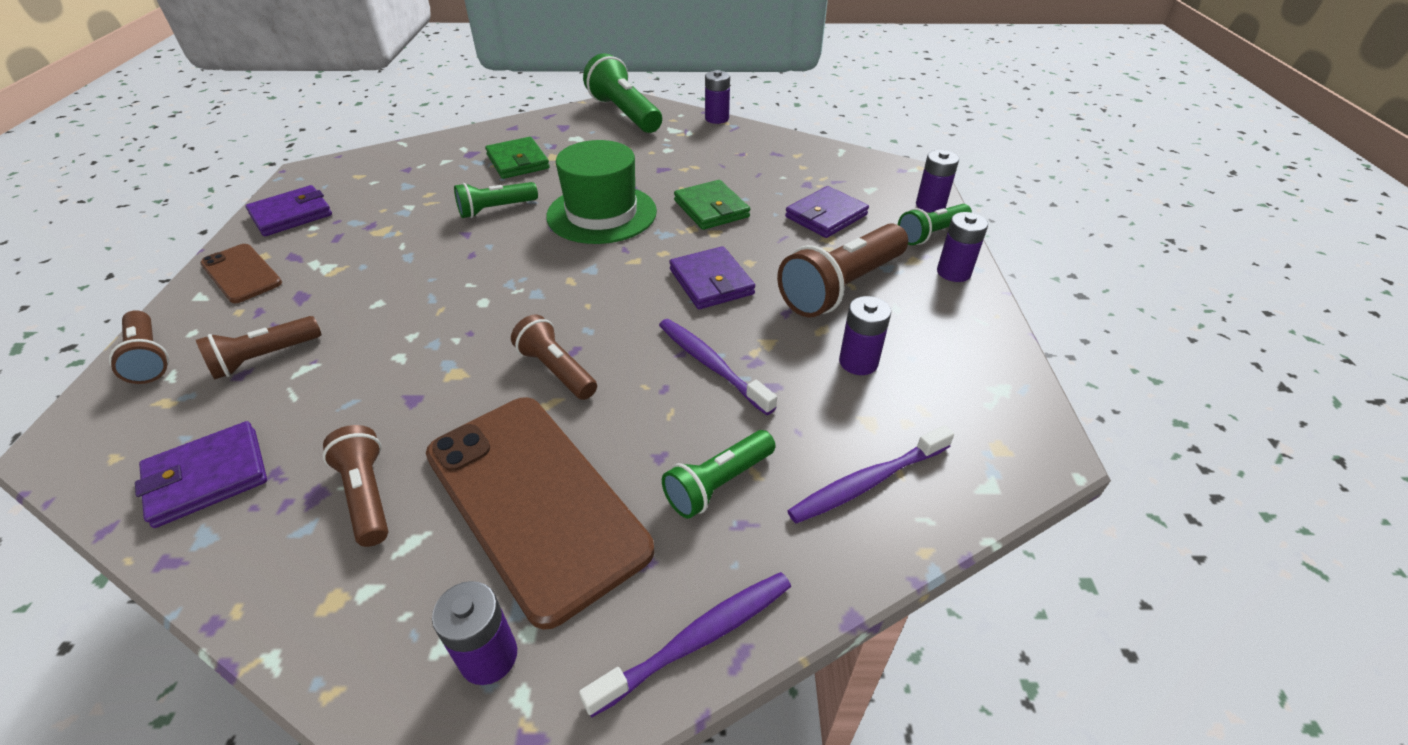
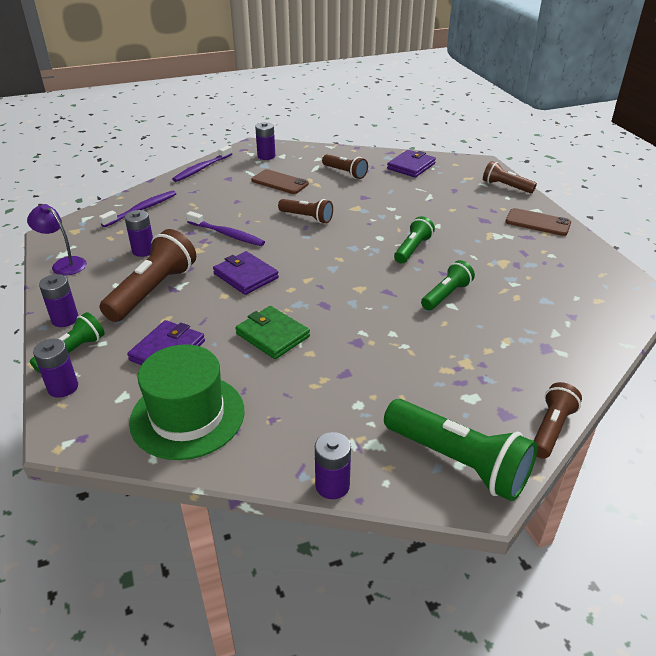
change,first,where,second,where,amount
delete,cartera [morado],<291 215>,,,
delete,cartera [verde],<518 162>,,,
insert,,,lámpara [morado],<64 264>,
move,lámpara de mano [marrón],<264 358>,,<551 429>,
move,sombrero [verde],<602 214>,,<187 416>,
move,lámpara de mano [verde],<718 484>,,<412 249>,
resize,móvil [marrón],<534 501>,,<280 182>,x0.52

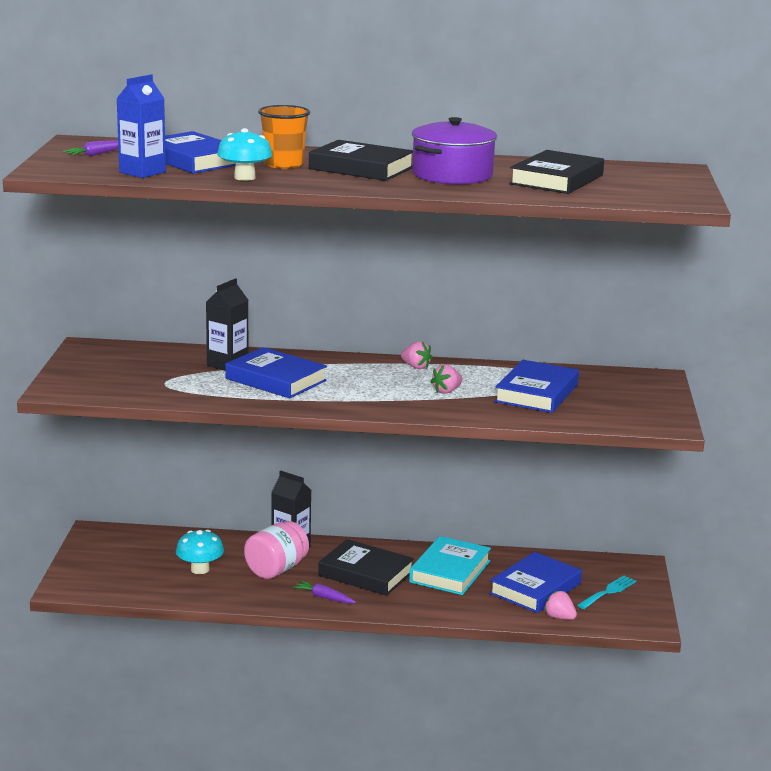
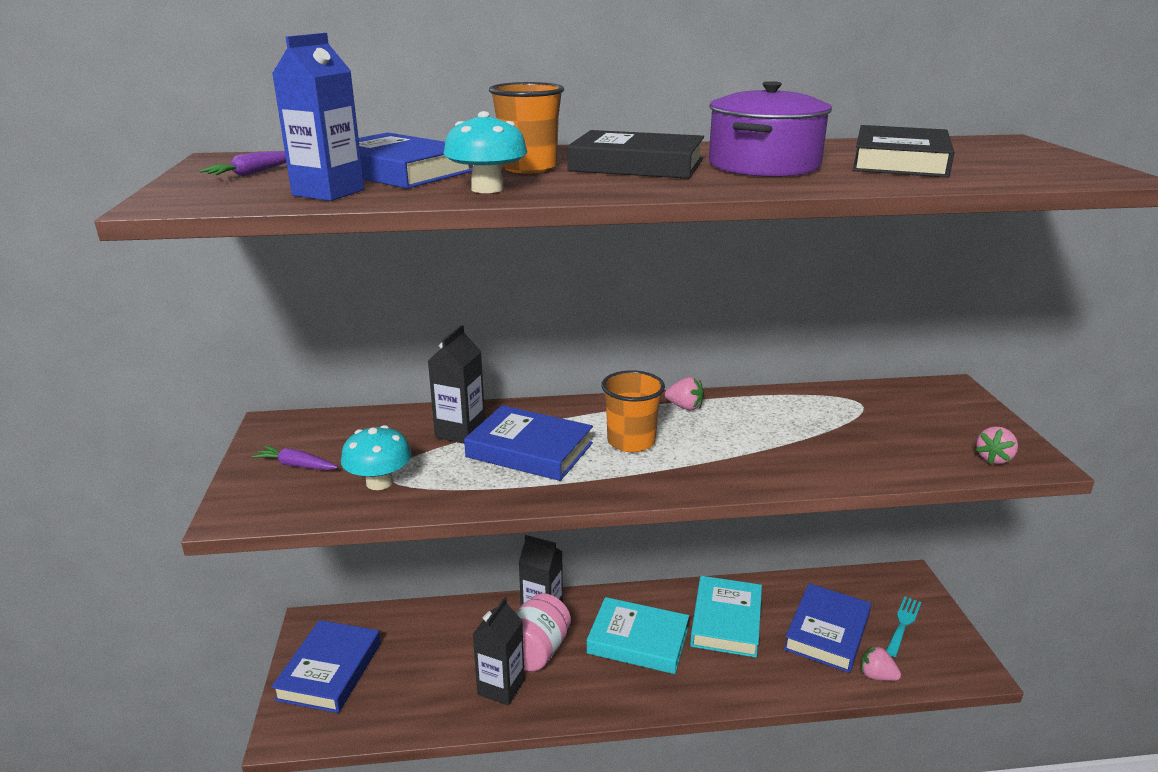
change,first,where,second,where,amount
insert,,,cartón de leche [negro],<501 687>,
insert,,,vaso [naranja],<631 442>,
move,seta [turquesa],<200 569>,,<379 482>,
move,zanahoria [morado],<324 597>,,<296 465>,
move,fresa [rosa],<446 391>,,<994 458>,
move,libro [azul],<536 393>,,<329 671>,
recolor,libro [negro],<366 573>,libro [turquesa],<638 641>,

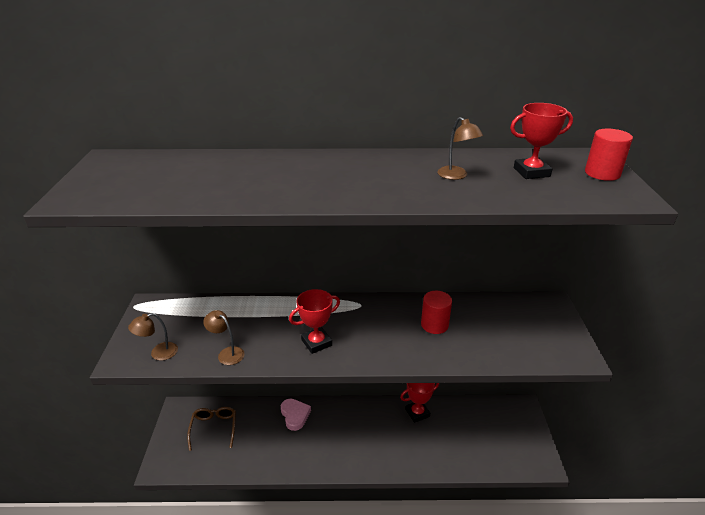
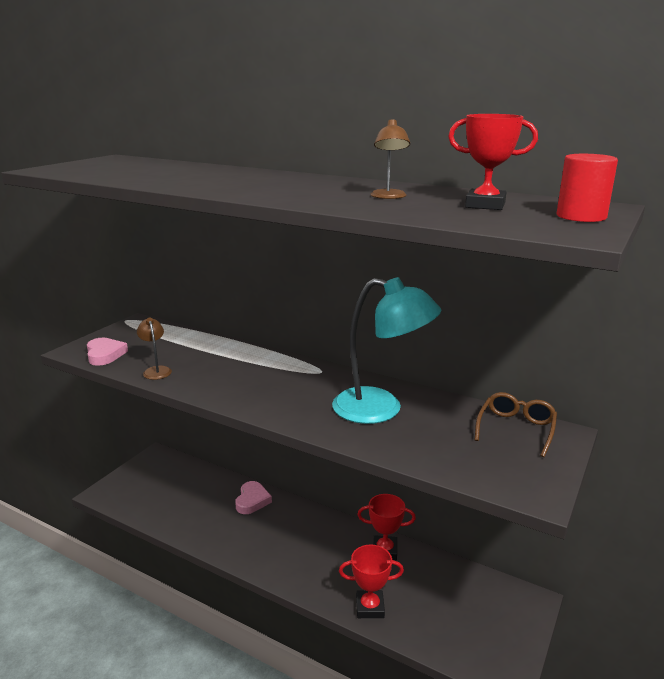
change,first,where,second,where,amount
move,gafas [marrón],<214 428>,,<516 429>,
move,trofeo [rojo],<316 343>,,<370 607>,
replace,lámpara [marrón],<158 353>,corazón [rosa],<105 354>,
replace,cilindro [rojo],<434 325>,lámpara [turquesa],<381 409>,

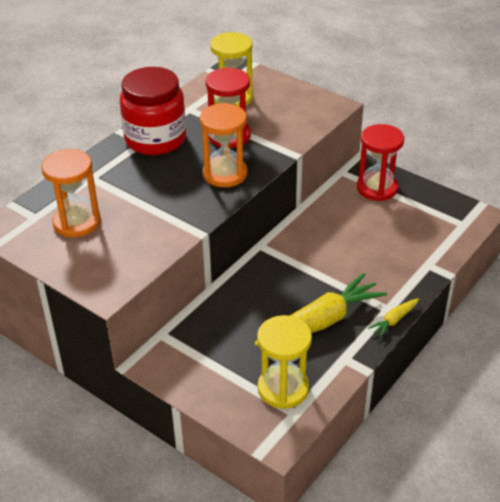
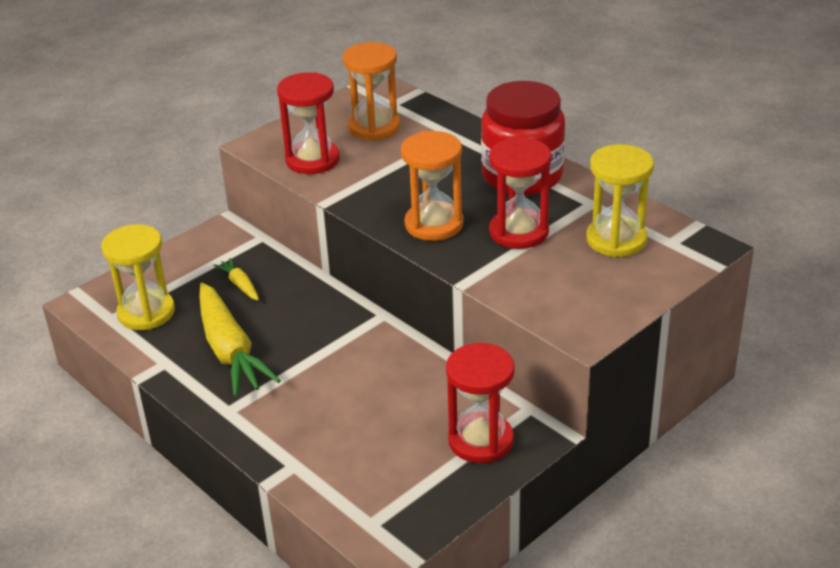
change,first,where,second,where,amount
insert,,,reloj de arena [rojo],<312 160>,
move,zanahoria [amarillo],<394 320>,,<240 285>,

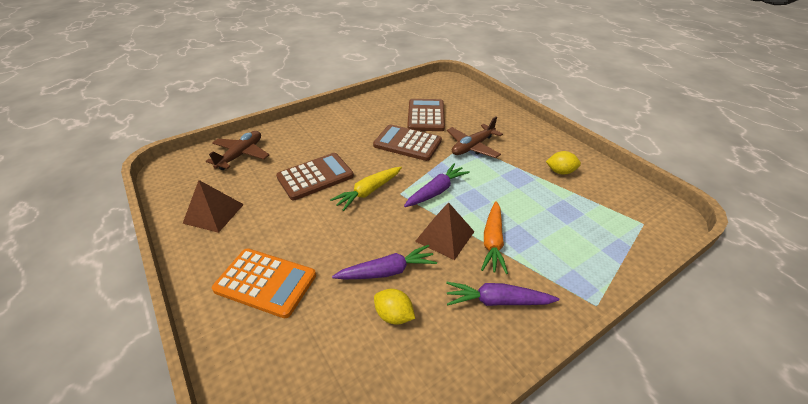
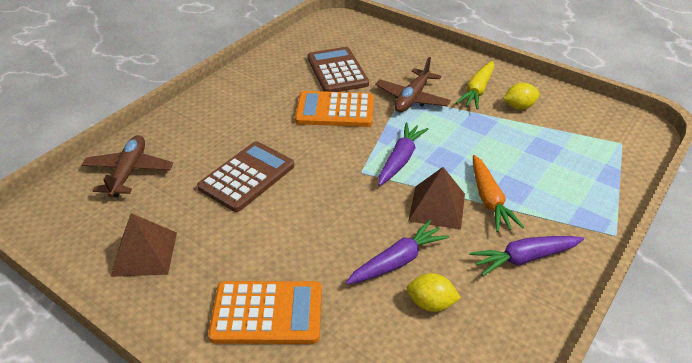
change,first,where,second,where,amount
move,zanahoria [amarillo],<368 192>,,<477 90>,
recolor,calculadora [marrón],<407 143>,calculadora [naranja],<335 110>,

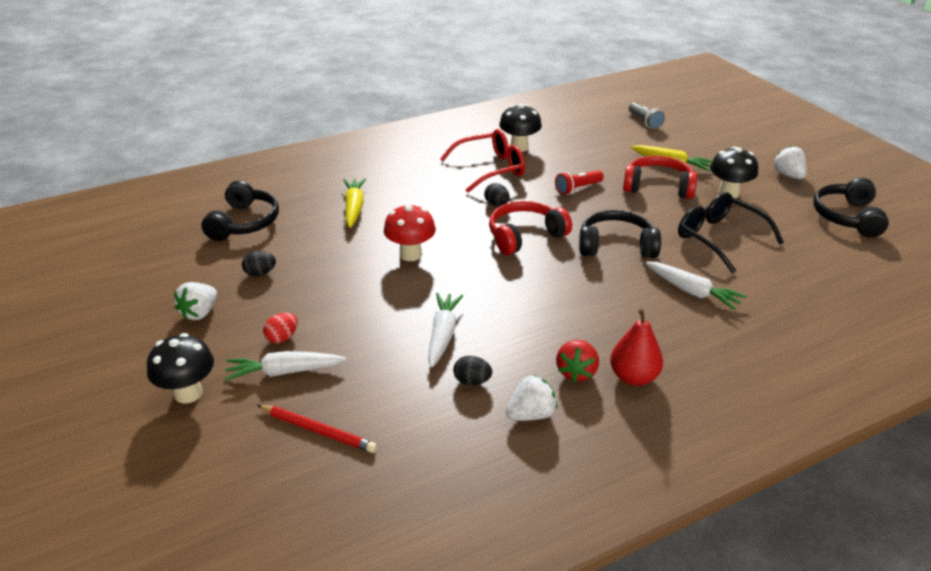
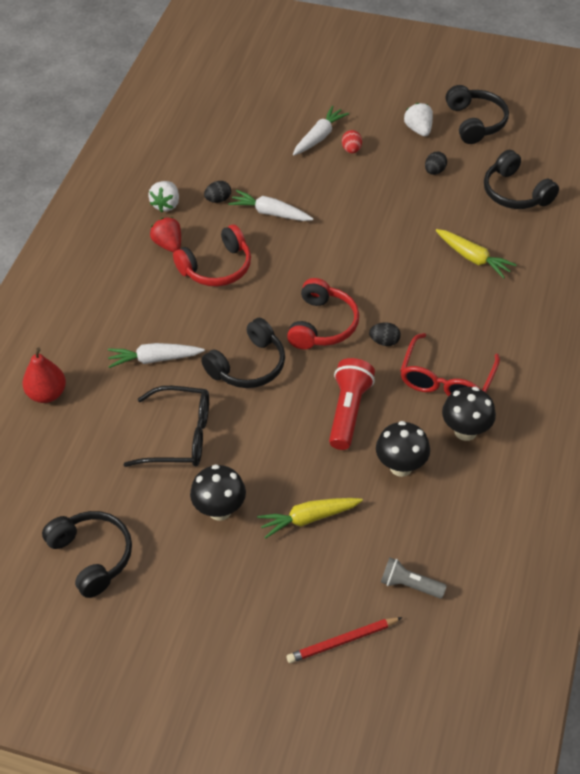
change,first,where,second,where,amount
delete,seta [rojo],<410 254>,,,
delete,fresa [blanco],<788 175>,,,
insert,,,auriculares [negro],<475 122>,
move,seta [negro],<188 393>,,<401 466>,
move,lápiz [rojo],<317 430>,,<342 641>,
move,pera [rojo],<633 377>,,<47 394>,
move,auriculares [rojo],<658 187>,,<217 267>,
rotate,zanahoria [blanco],<443 335>,,<270 213>,150 degrees clockwise
resize,lámpara de mano [rojo],<577 189>,,<348 411>,x1.59

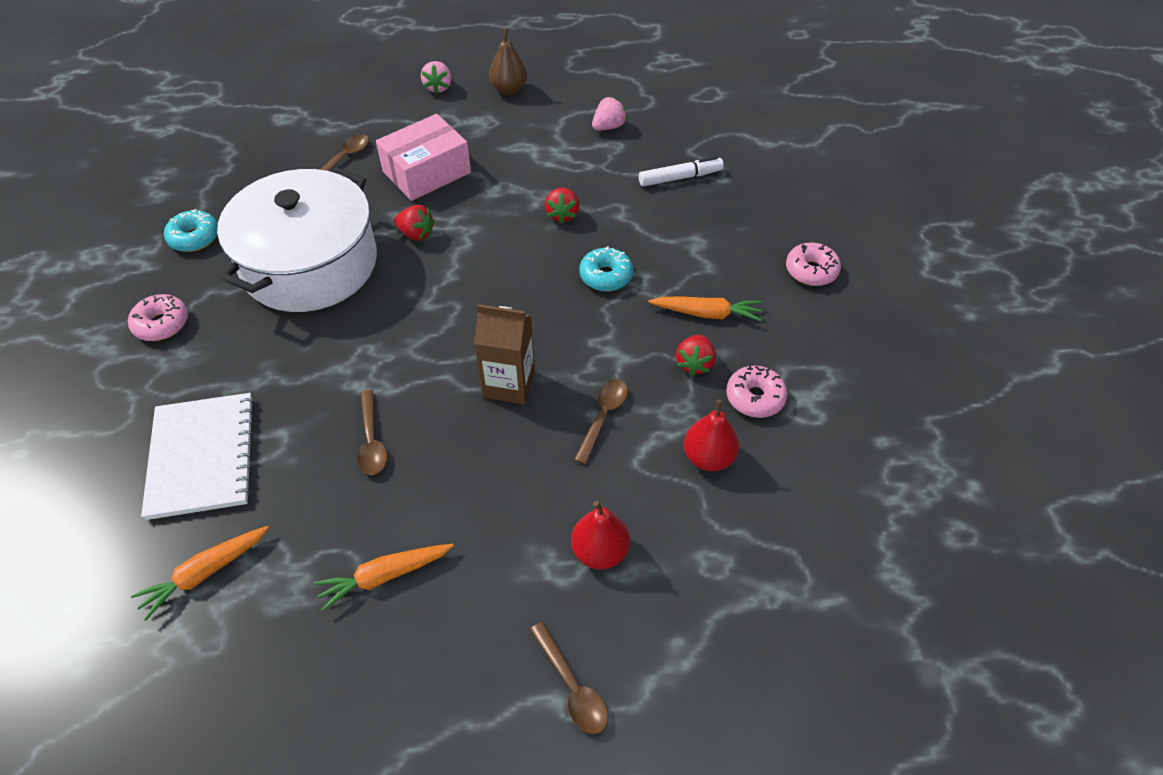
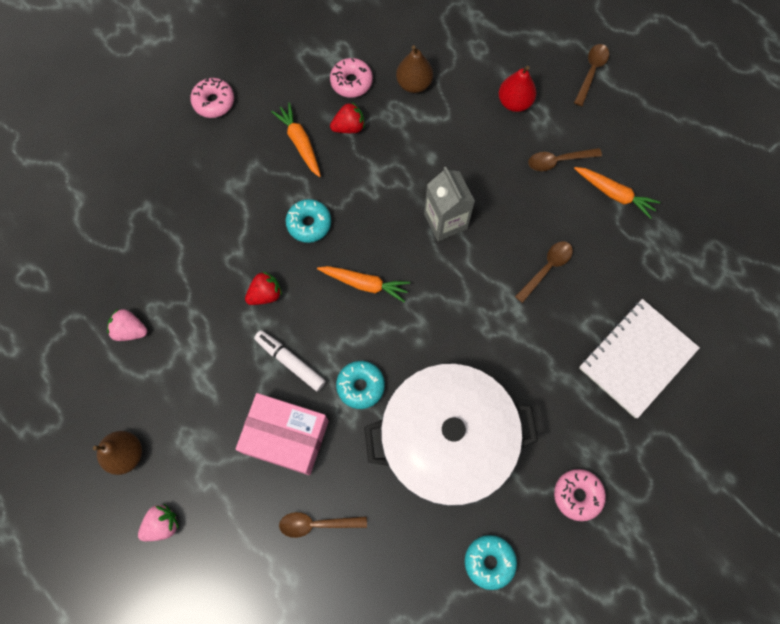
change,first,where,second,where,amount
move,zanahoria [naranja],<204 573>,,<365 284>,
move,cuchara [marrón],<603 416>,,<558 161>,
move,rotulador [blanco],<680 177>,,<290 362>,
replace,fresa [rojo],<416 234>,rosquilla [turquesa],<360 386>,
recolor,cartón de leche [marrón],<509 384>,cartón de leche [gris],<445 221>,
recolor,pera [rojo],<708 457>,pera [marrón],<414 84>,

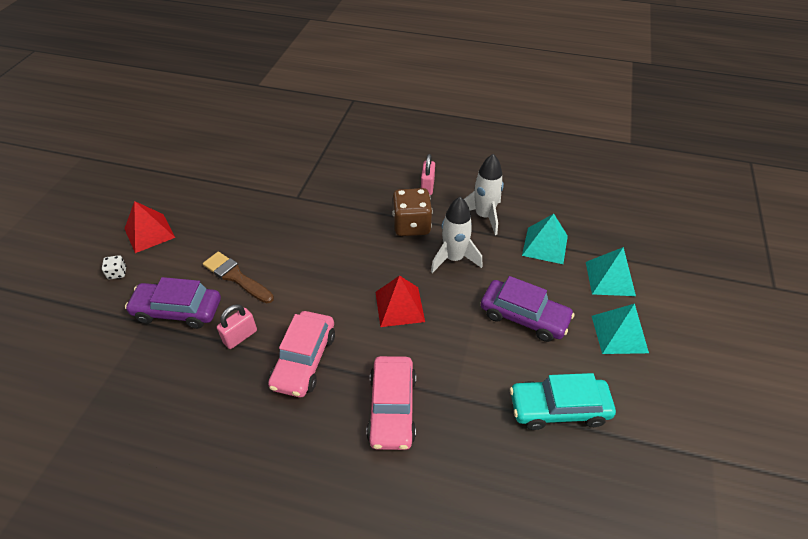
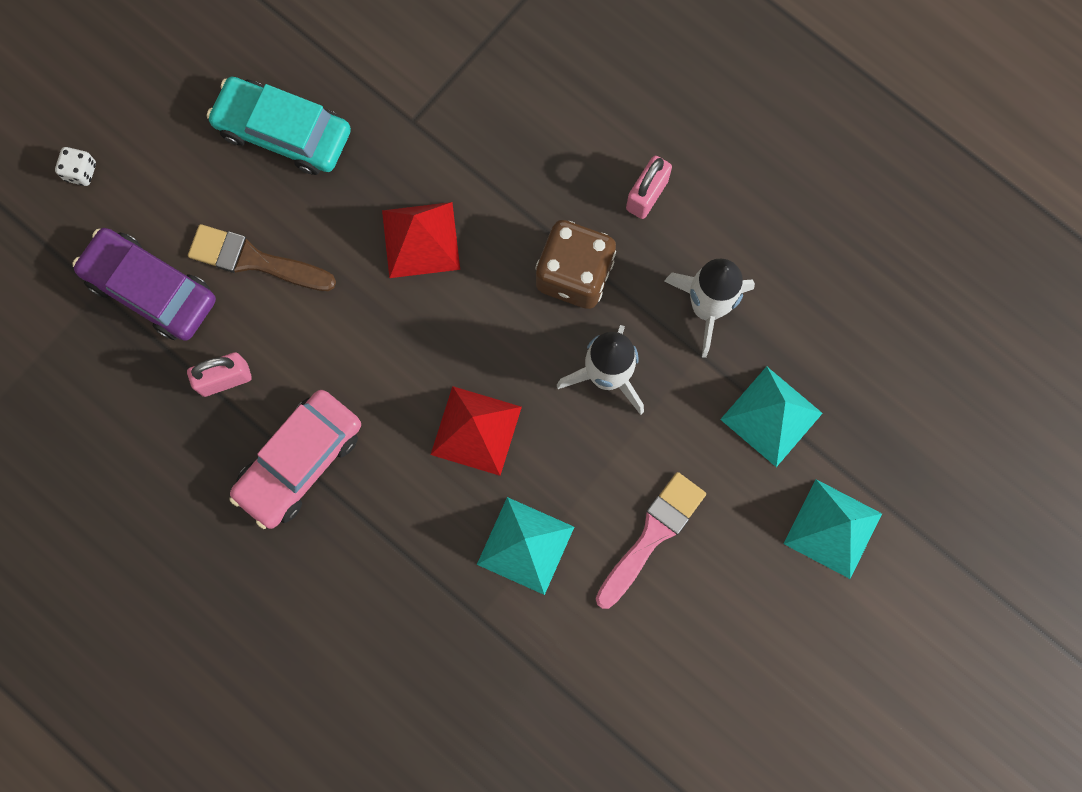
change,first,where,second,where,amount
delete,coche [rosa],<392 408>,,,
move,pirámide [rojo],<149 233>,,<420 240>,
move,coche [turquesa],<558 408>,,<283 132>,
move,pirámide [turquesa],<619 334>,,<525 545>,
replace,coche [morado],<524 317>,pincel [rosa],<652 535>,
rotate,pincel [marrón],<236 277>,,<254 260>,45 degrees counterclockwise

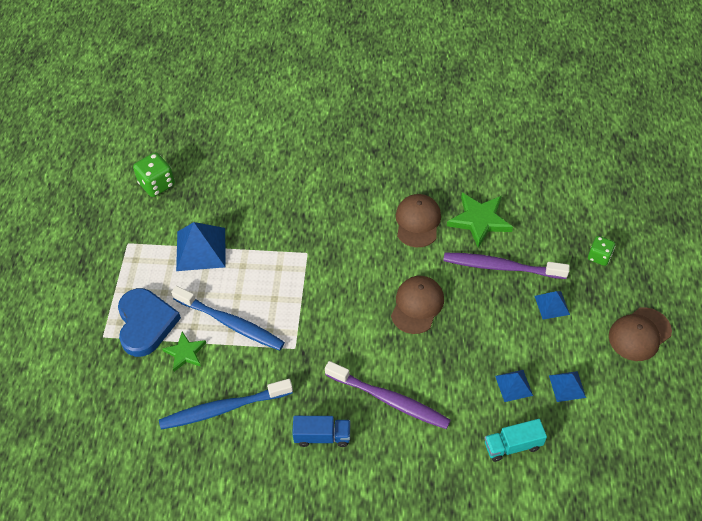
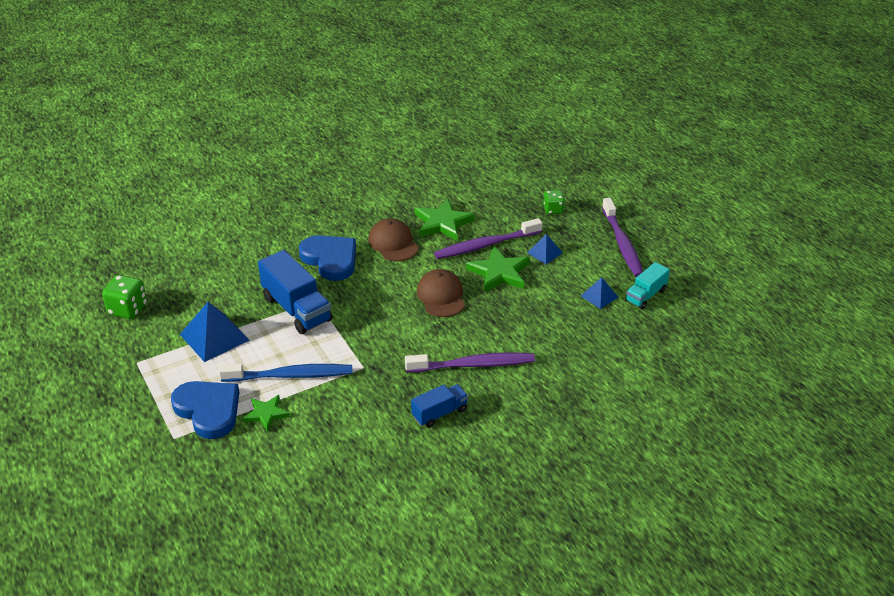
change,first,where,second,where,amount
delete,cepillo de dientes [azul],<223 408>,,,
delete,pirámide [azul],<513 385>,,,
insert,,,camión [azul],<296 309>,
insert,,,corazón [azul],<330 259>,
insert,,,estrella [verde],<499 273>,
move,camión [turquesa],<512 445>,,<645 295>,
replace,gorra [marrón],<639 334>,cepillo de dientes [morado],<622 244>,

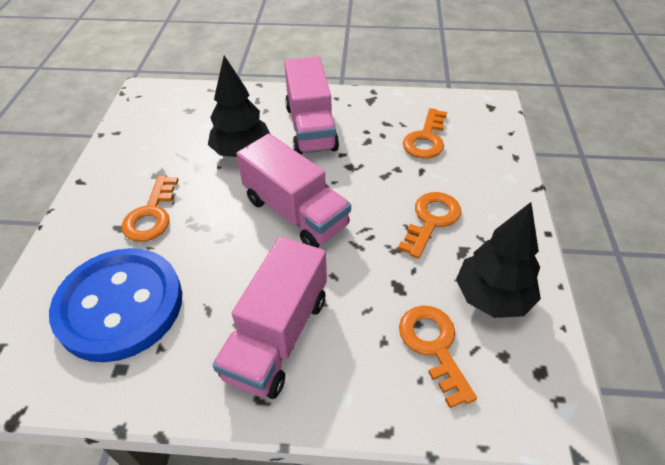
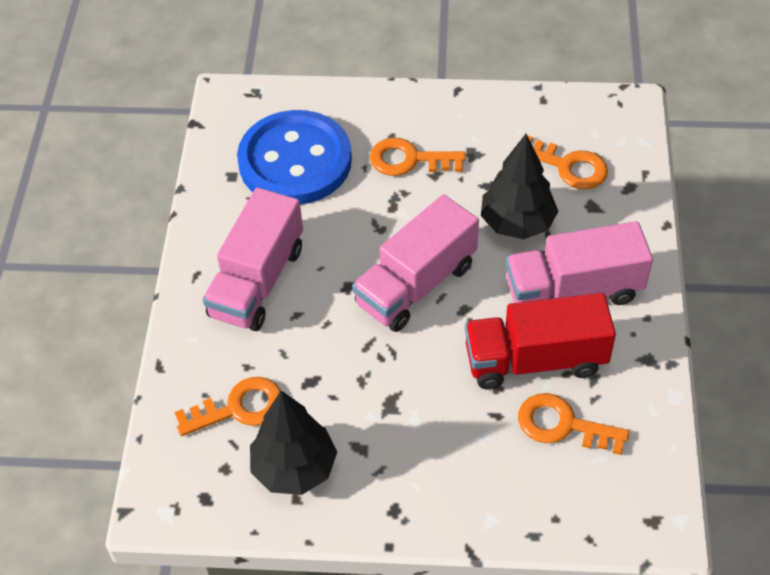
change,first,where,second,where,amount
insert,,,camión [rojo],<535 360>,
move,llave [naranja],<431 220>,,<568 166>,
rotate,camión [rosa],<277 336>,,<257 281>,90 degrees counterclockwise

